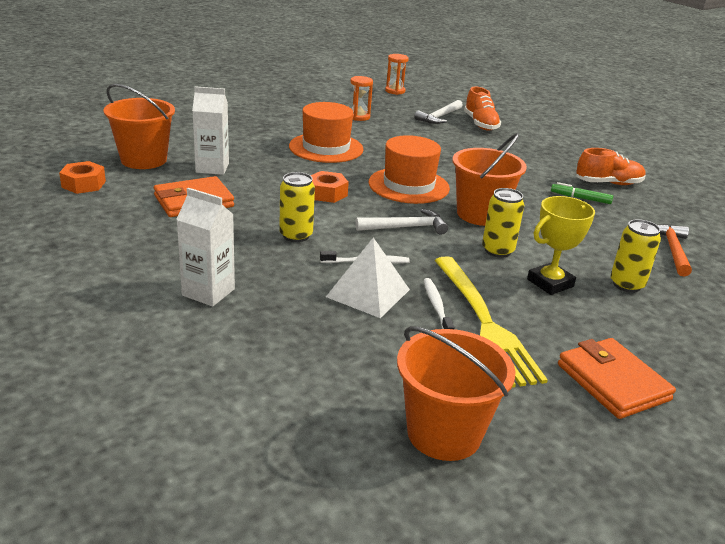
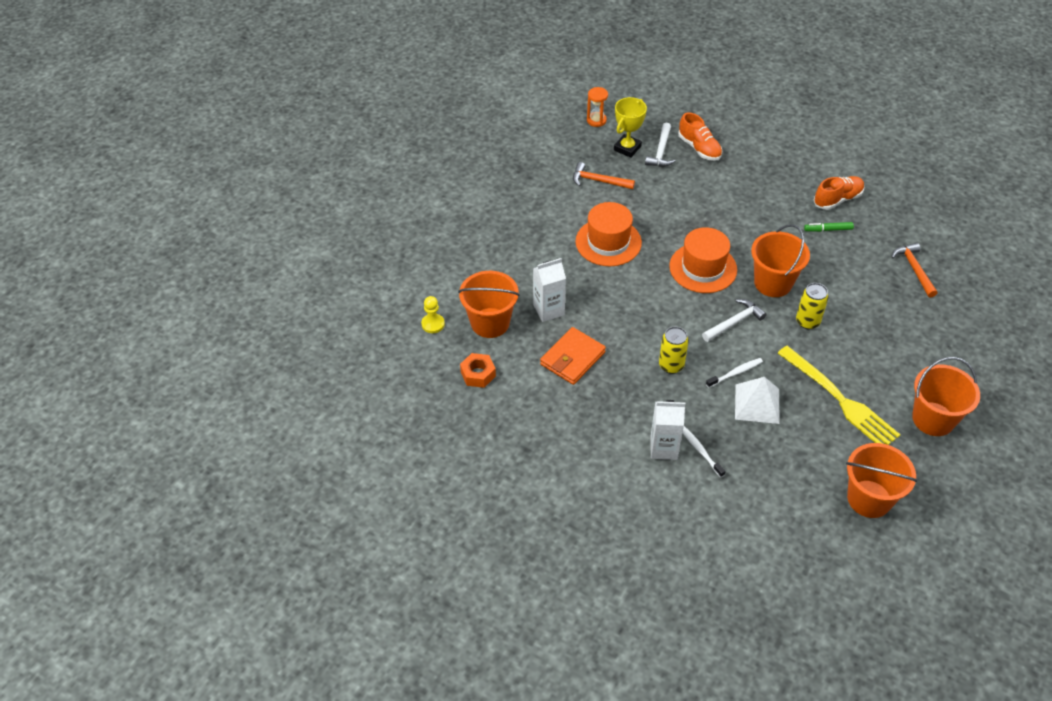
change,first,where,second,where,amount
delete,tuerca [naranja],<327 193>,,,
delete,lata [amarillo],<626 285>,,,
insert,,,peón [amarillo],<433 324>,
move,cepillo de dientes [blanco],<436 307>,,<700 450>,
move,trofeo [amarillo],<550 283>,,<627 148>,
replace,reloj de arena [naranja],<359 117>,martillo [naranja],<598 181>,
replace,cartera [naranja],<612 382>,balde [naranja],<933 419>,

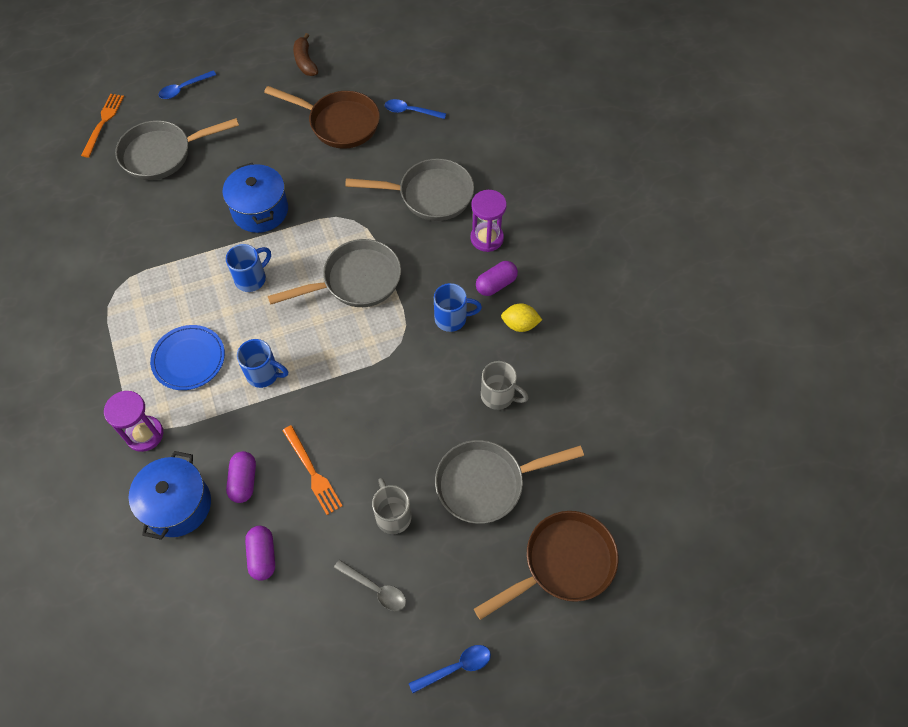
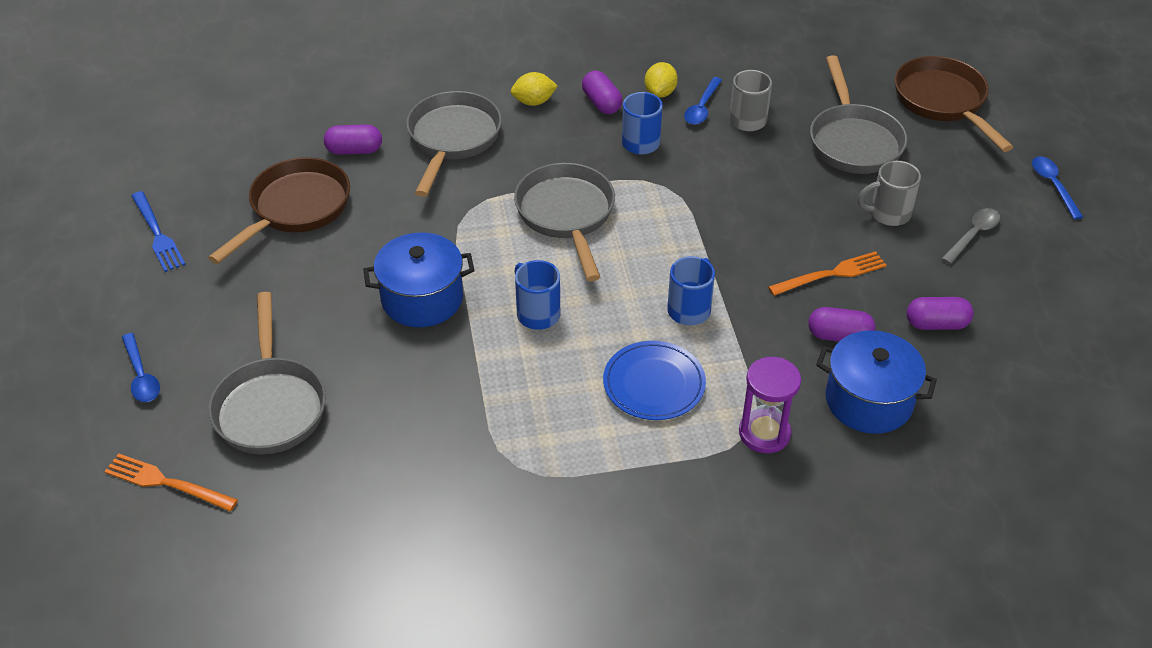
change,first,where,second,where,amount
insert,,,cápsula [morado],<354 150>,
move,cuchara [azul],<410 111>,,<702 108>,
replace,plátano [marrón],<305 61>,tenedor [azul],<157 234>,
replace,reloj de arena [morado],<487 238>,limón [amarillo],<534 102>,

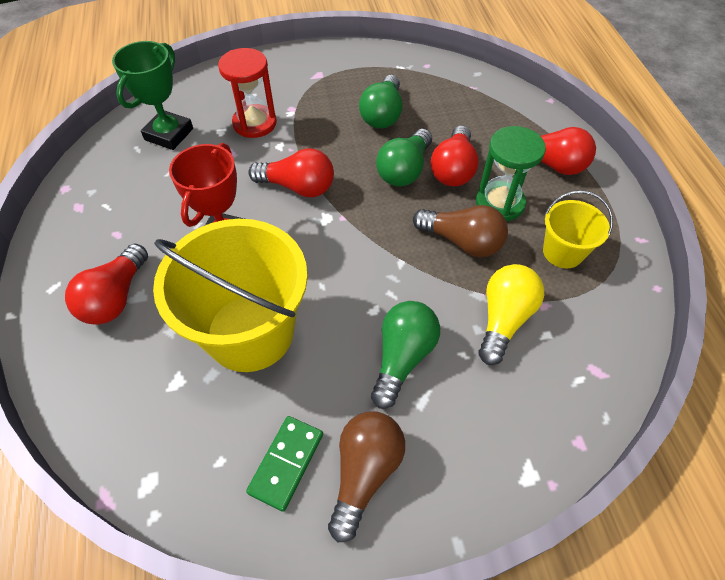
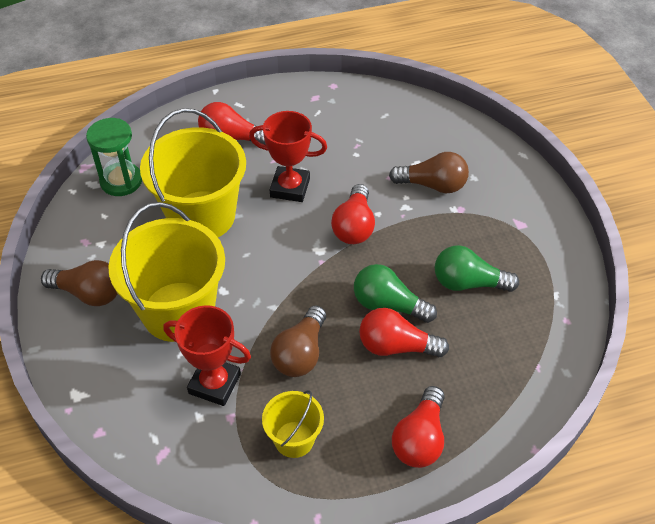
change,first,where,second,where,amount
delete,trofeo [verde],<169 134>,,,
delete,ficha de dominó [verde],<286 463>,,,
move,reloj de arena [verde],<499 203>,,<121 181>,
replace,reloj de arena [rojo],<254 123>,bombilla [marrón],<432 185>,
replace,bombilla [verde],<402 357>,balde [amarillo],<178 311>,
replace,bombilla [amarillo],<503 319>,trofeo [rojo],<214 384>,

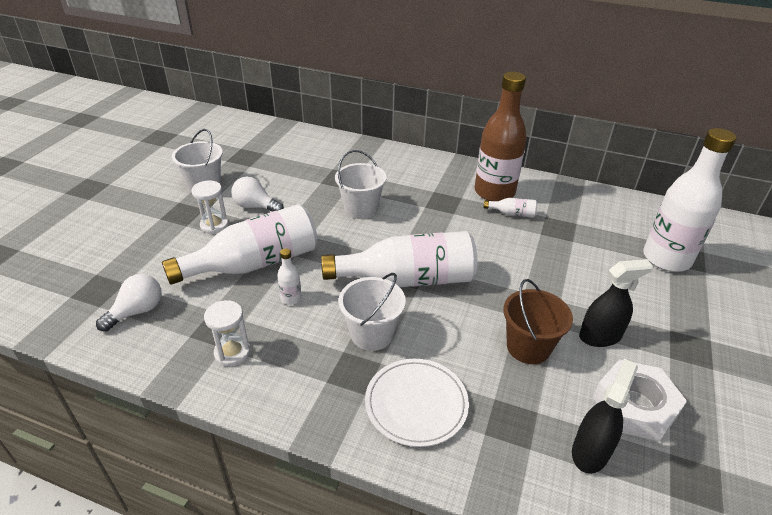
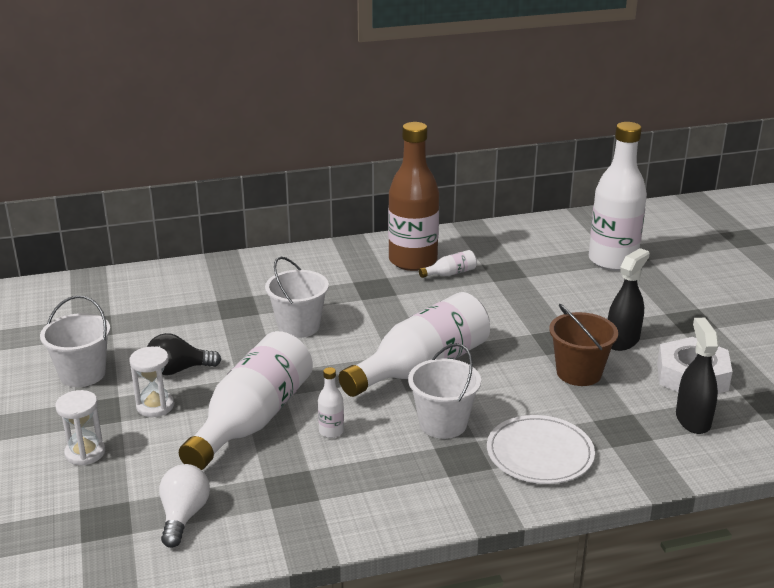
change,first,where,second,where,amount
move,reloj de arena [blanco],<232 352>,,<85 453>,
recolor,bombilla [blanco],<255 206>,bombilla [negro],<178 370>,

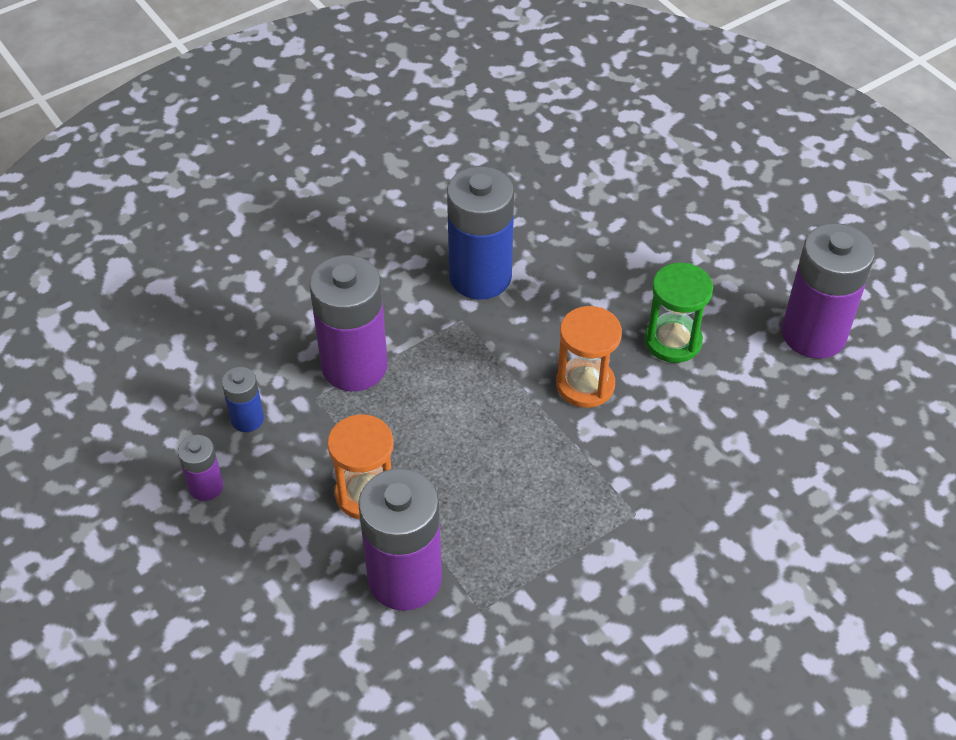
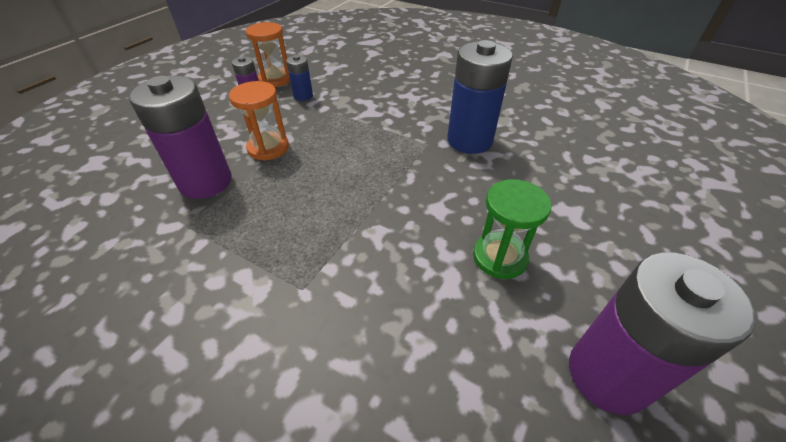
change,first,where,second,where,amount
delete,pila [morado],<354 366>,,,
move,reloj de arena [naranja],<585 384>,,<275 79>,

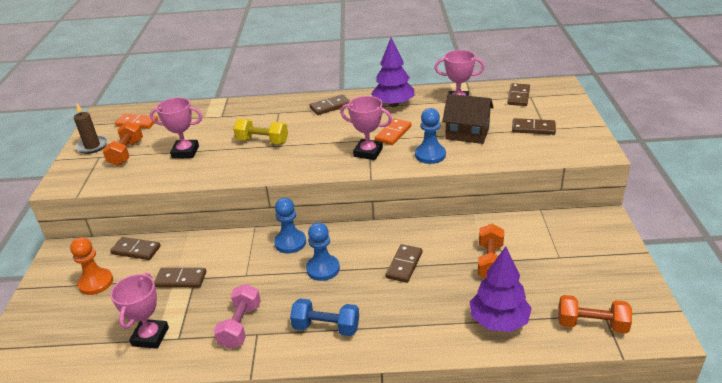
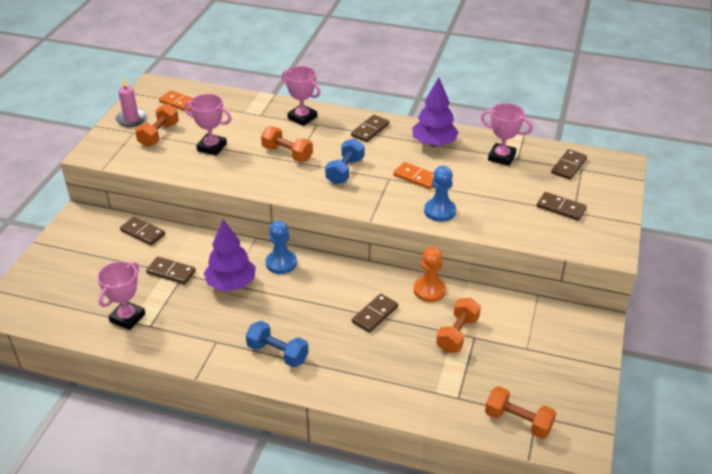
change,first,where,second,where,amount
delete,mancuerna [rosa],<240 326>,,,
delete,peón [azul],<323 269>,,,
delete,casa [marrón],<467 133>,,,
insert,,,mancuerna [azul],<345 171>,
move,peón [naranja],<96 283>,,<429 290>,
move,trofeo [rosa],<368 152>,,<302 118>,
move,árbol [morado],<498 321>,,<231 284>,
recolor,vela [marrón],<92 146>,vela [rosa],<131 119>,
recolor,mancuerna [amarillo],<262 141>,mancuerna [naranja],<287 154>,
rotate,ficha de dominó [marrón],<330 106>,,<370 130>,45 degrees counterclockwise
rotate,ficha de dominó [naranja],<393 133>,,<416 177>,75 degrees clockwise

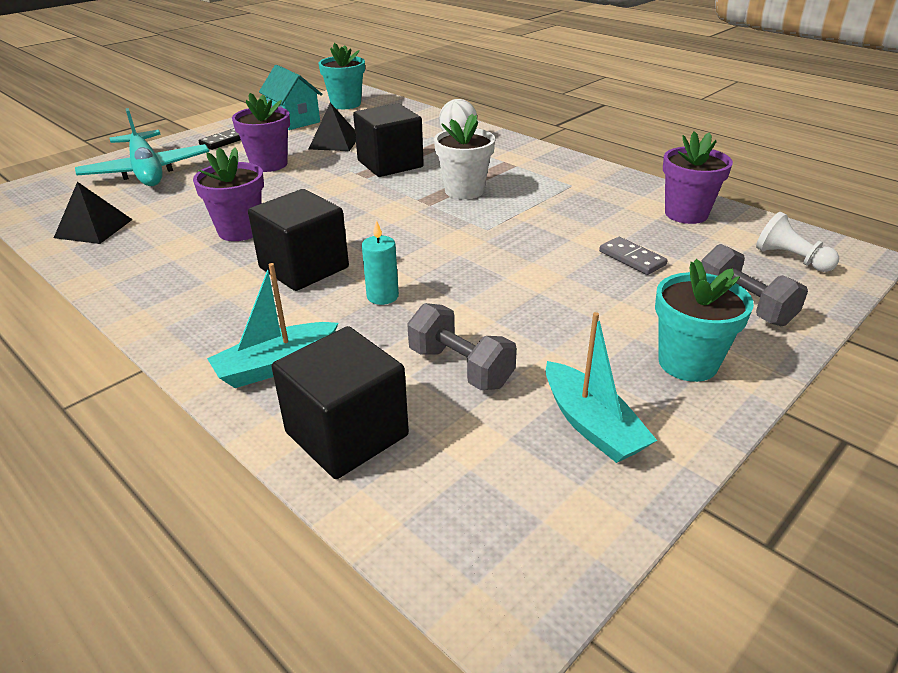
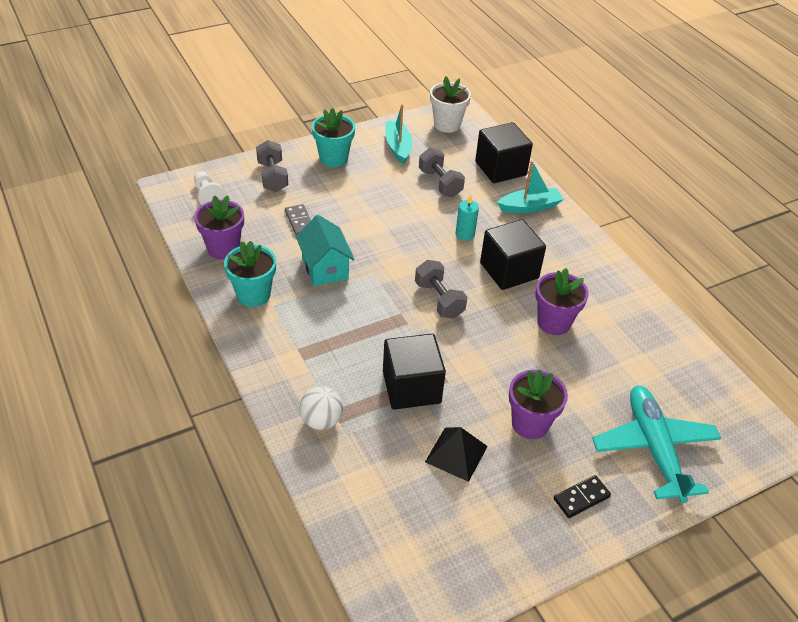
change,first,where,second,where,amount
delete,pirámide [negro],<93 228>,,,
insert,,,mancuerna [gris],<439 300>,
move,casa [turquesa],<294 120>,,<325 268>,
move,maceta [turquesa],<346 104>,,<253 295>,
move,maceta [blanco],<464 190>,,<447 124>,

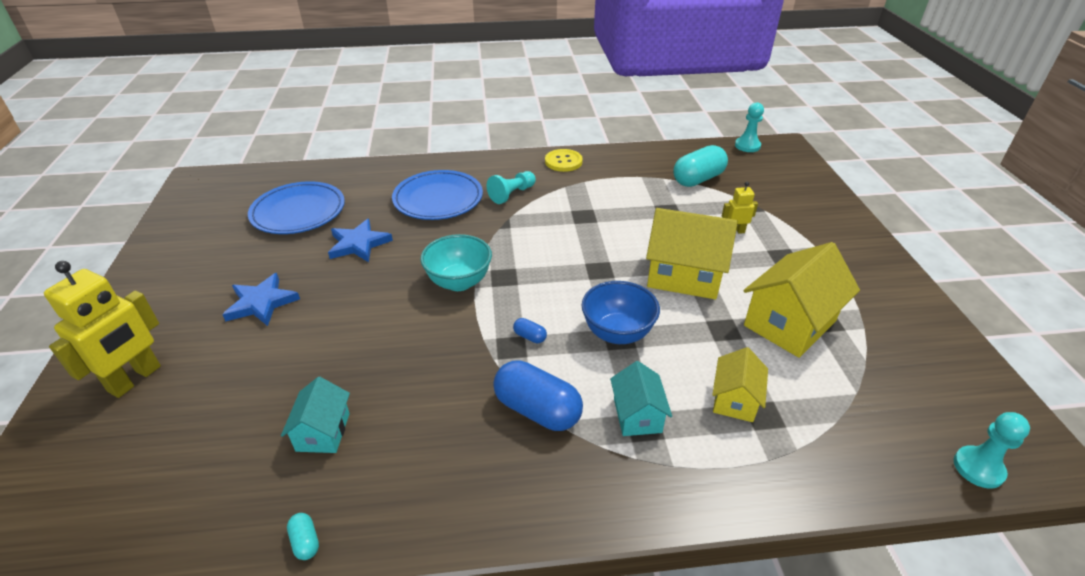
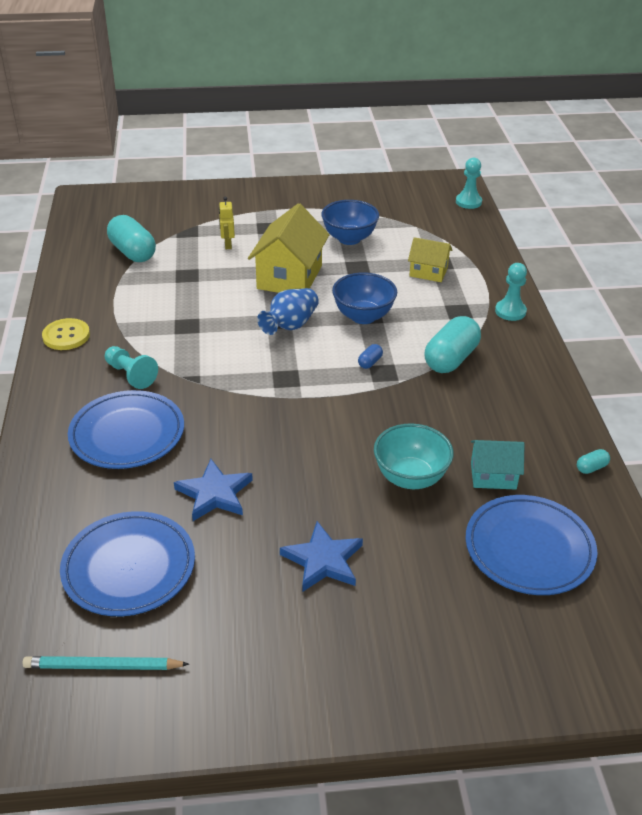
change,first,where,second,where,amount
delete,robot [amarillo],<135 379>,,,
delete,casa [turquesa],<637 415>,,,
insert,,,lápiz [turquesa],<102 666>,
insert,,,florero [azul],<290 325>,
insert,,,plato [azul],<529 549>,
move,cuenco [turquesa],<459 282>,,<410 478>,
move,peón [turquesa],<747 146>,,<510 311>,
replace,casa [amarillo],<789 323>,cuenco [azul],<349 239>,
recolor,cápsula [azul],<537 410>,cápsula [turquesa],<451 359>,

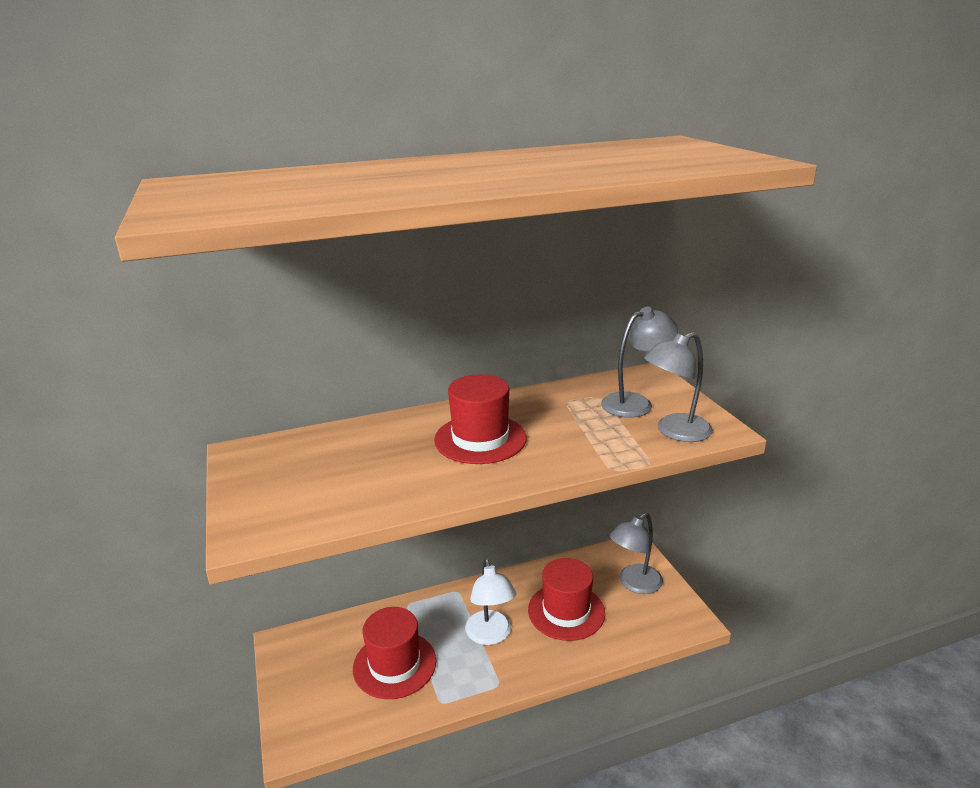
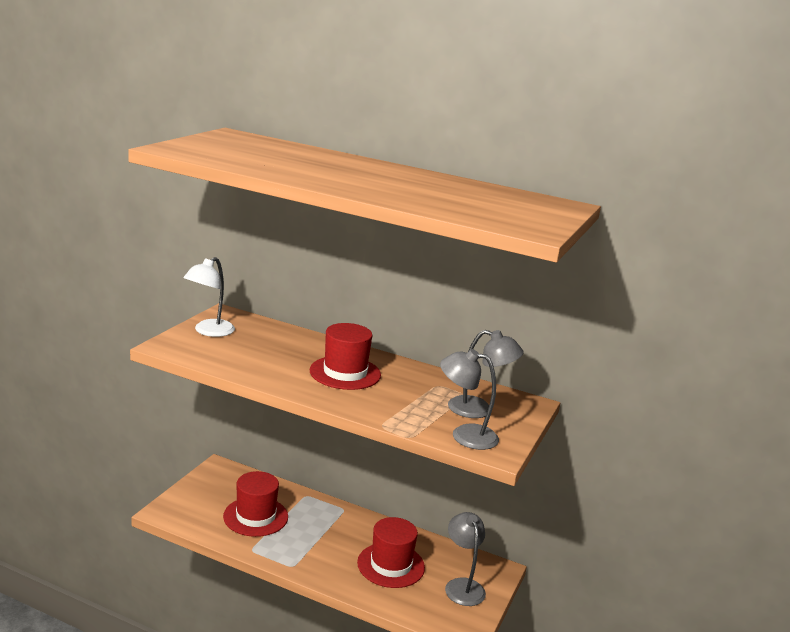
change,first,where,second,where,amount
move,lámpara [blanco],<490 635>,,<209 331>,
rotate,lámpara [gris],<634 584>,,<462 586>,75 degrees clockwise

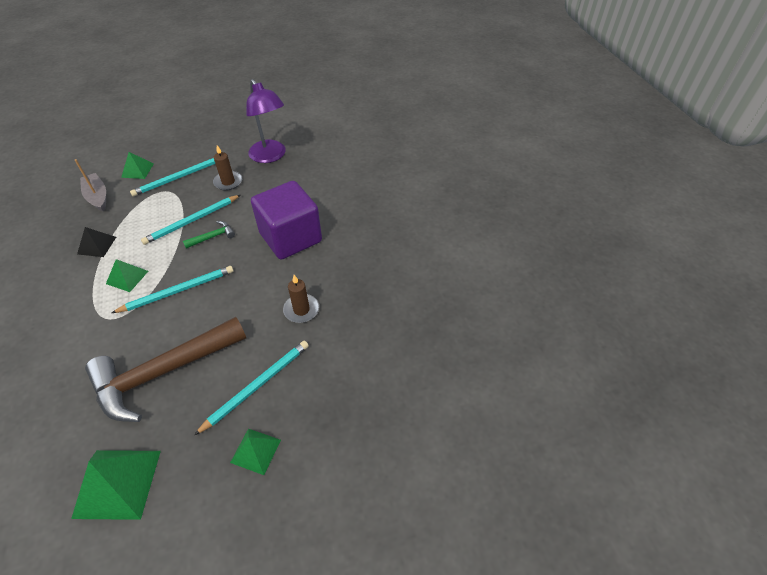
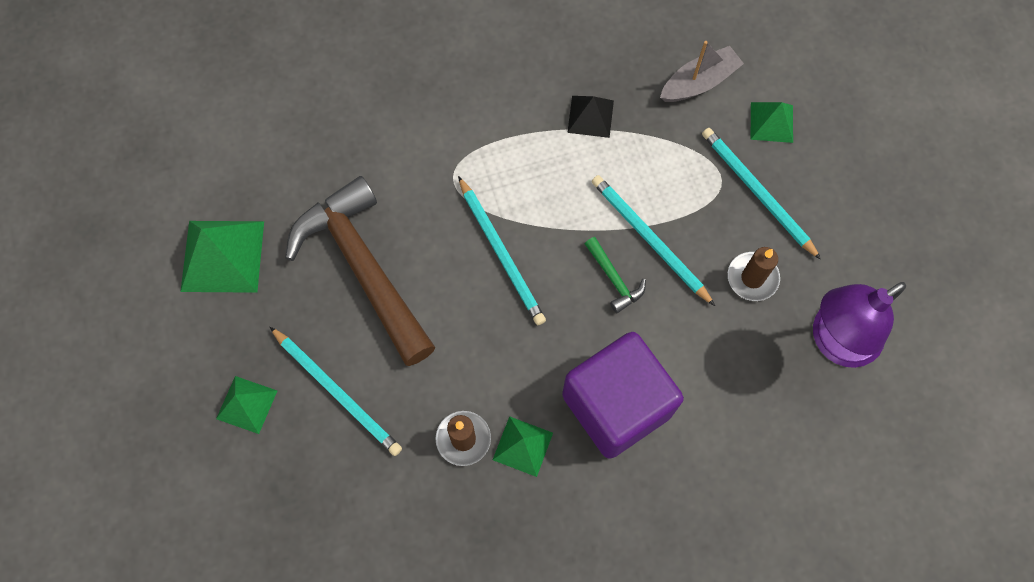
change,first,where,second,where,amount
move,pirámide [verde],<127 277>,,<522 446>,

